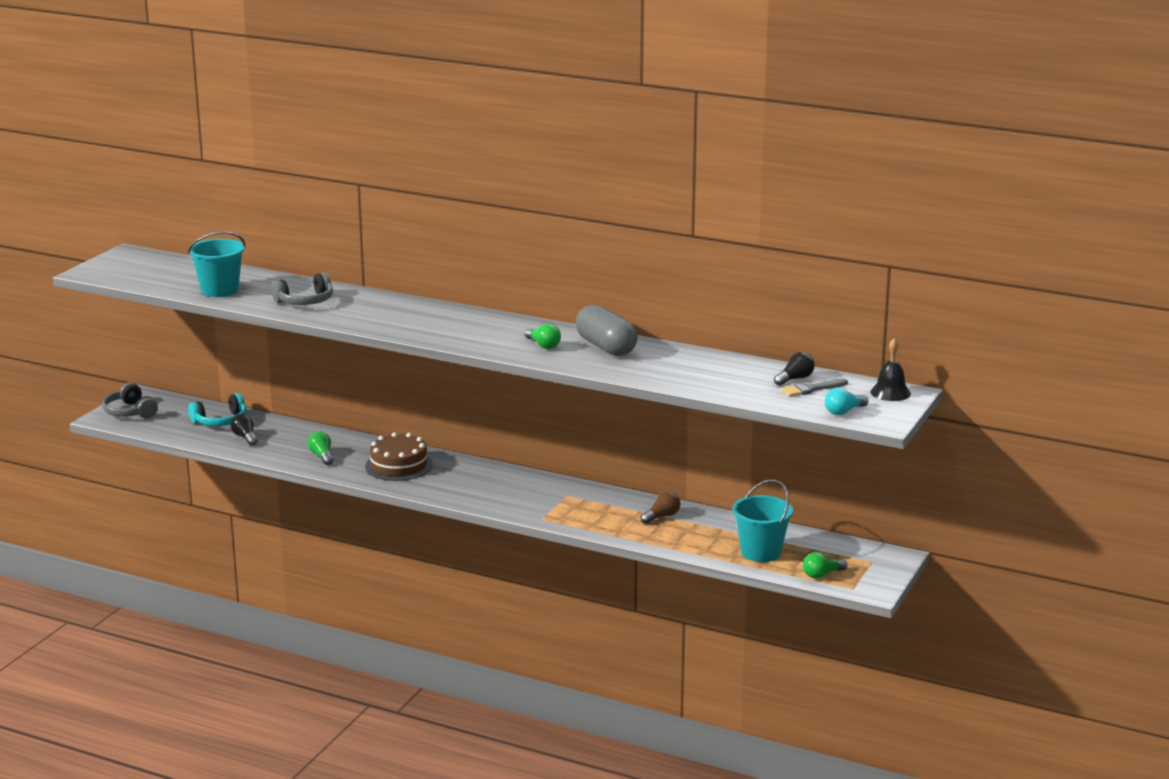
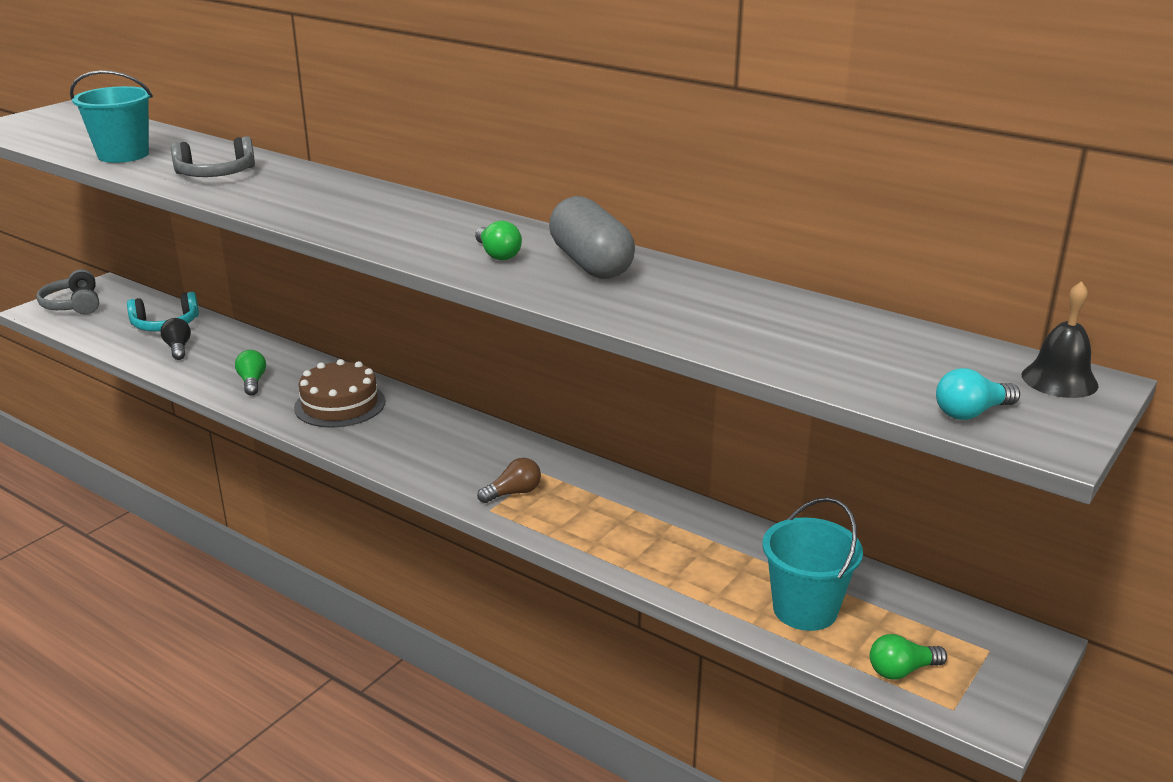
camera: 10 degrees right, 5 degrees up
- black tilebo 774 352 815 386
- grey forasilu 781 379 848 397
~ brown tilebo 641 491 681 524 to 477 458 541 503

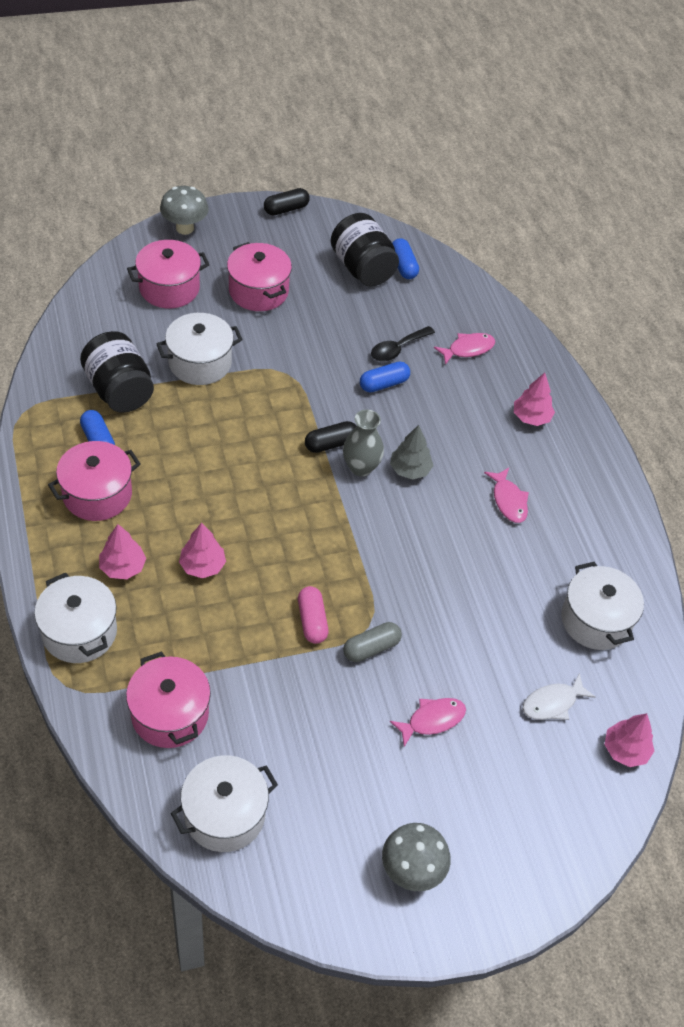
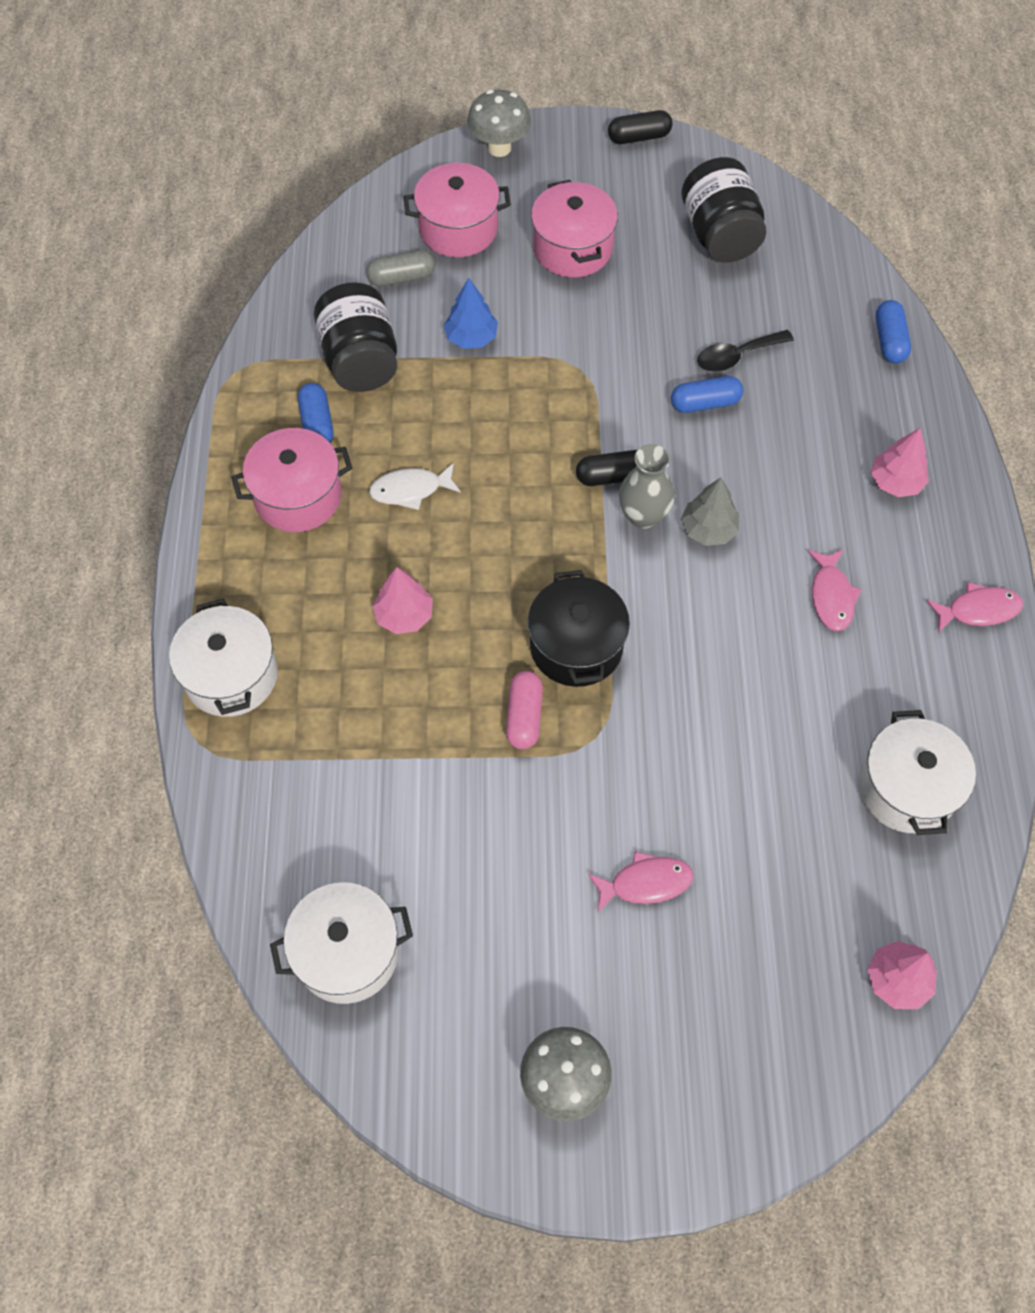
camera: 20 degrees right, 10 degrees up
~ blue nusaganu 392 238 419 279 to 876 300 911 364
~ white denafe 156 313 243 385 to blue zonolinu 444 278 498 349
~ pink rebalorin 434 333 495 365 to 926 582 1023 633
- pink zonolinu 99 524 146 579
~ grey nusaganu 343 622 402 662 to 366 250 435 287
- pink denafe 126 651 211 748
~ white rebalorin 522 673 596 720 to 369 463 461 510
+ black denafe 528 570 630 687

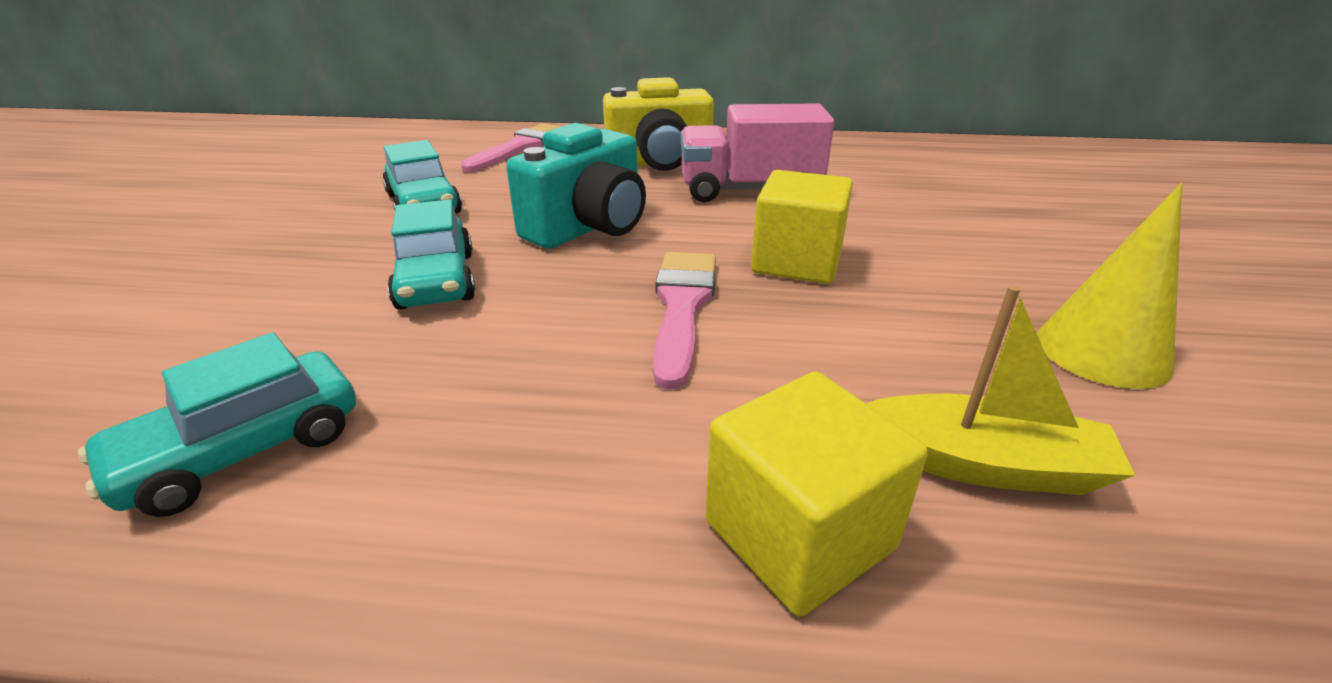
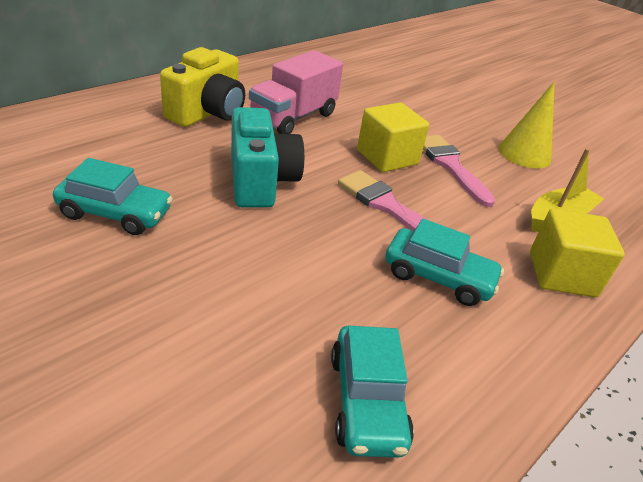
camera: 55 degrees left, 5 degrees up
~ pink forasilu 461 123 562 173 to 423 135 496 207
~ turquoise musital 388 200 475 310 to 385 218 504 306

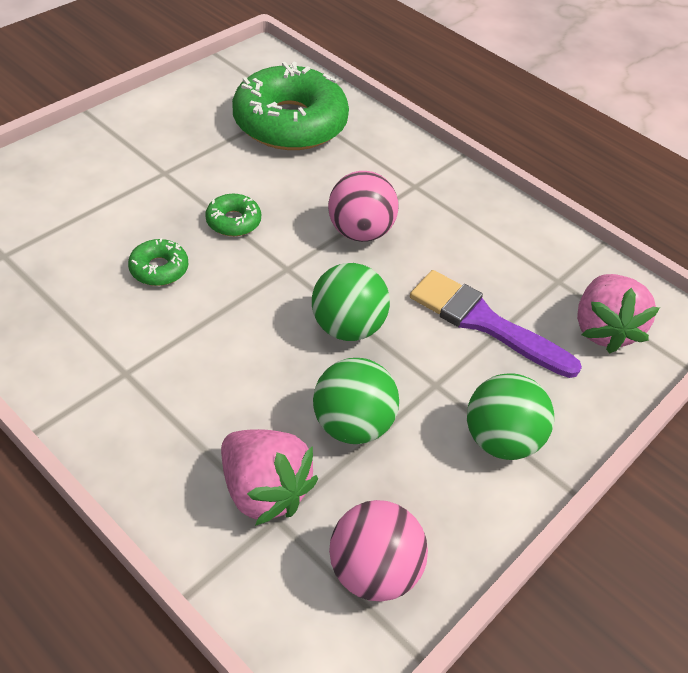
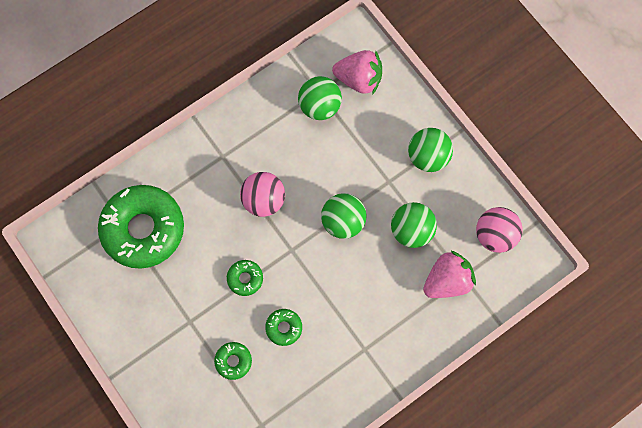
camera: 75 degrees left, 25 degrees up
- purple forasilu 410 270 582 378
+ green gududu 298 76 342 120
+ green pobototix 214 342 252 380

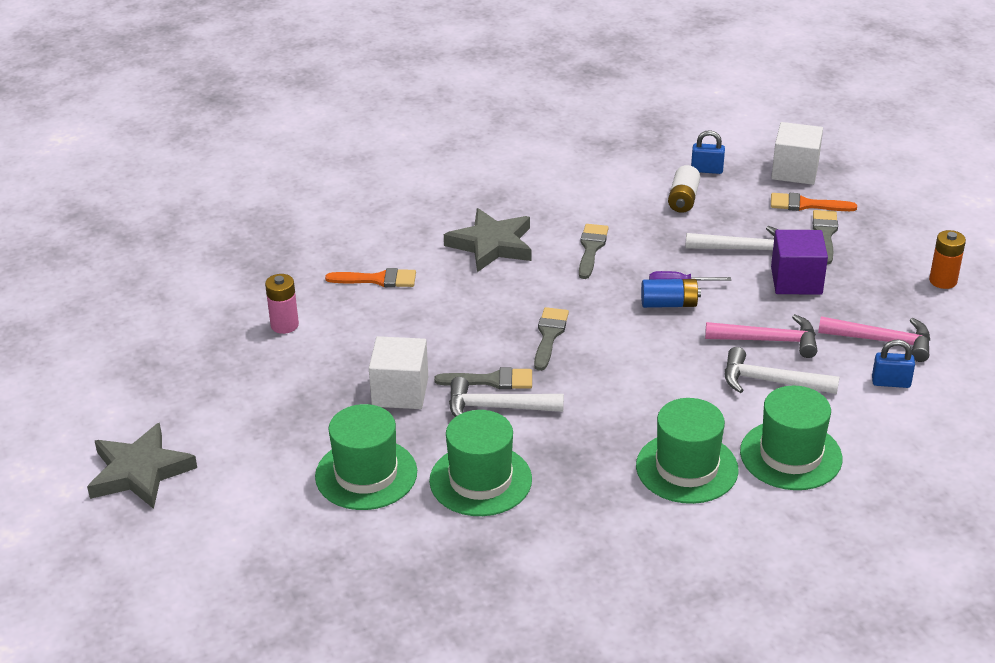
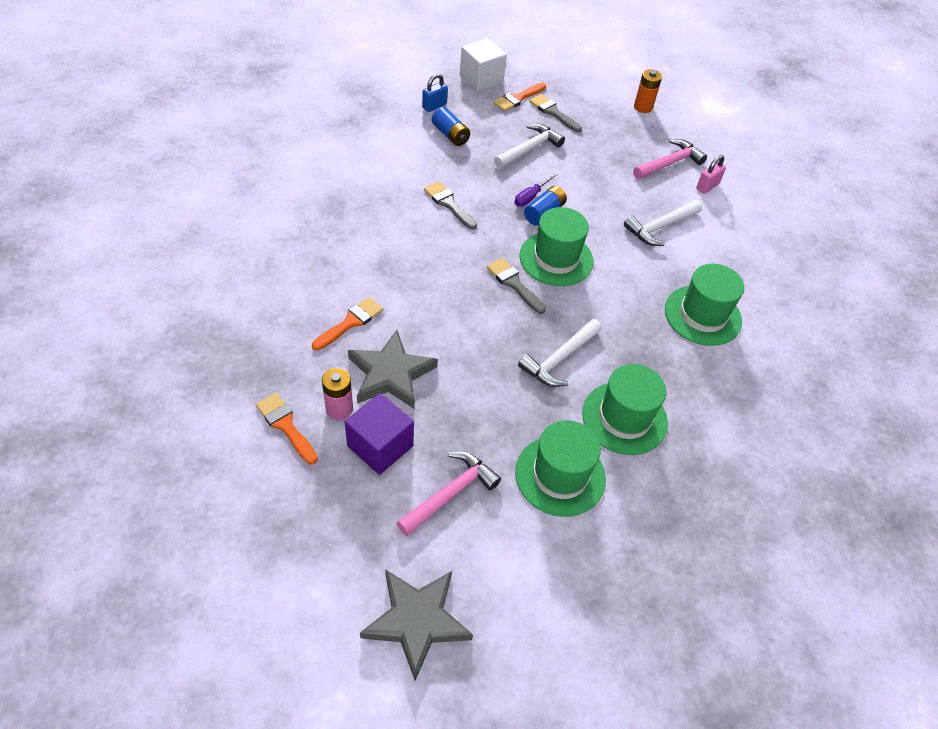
camera: 55 degrees left, 15 degrees up
~ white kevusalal 668 165 700 213 to blue kevusalal 432 107 470 146
~ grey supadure 444 208 532 272 to 348 330 438 409
~ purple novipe 771 230 828 295 to 345 393 414 475
~ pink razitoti 705 314 817 358 to 396 452 501 536
- white novipe 369 336 428 409
~ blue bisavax 872 340 915 388 to pink bisavax 696 155 726 194
- grey forasilu 434 367 532 390
~ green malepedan 740 386 842 490 to 520 207 593 286
+ orange forasilu 256 393 318 465

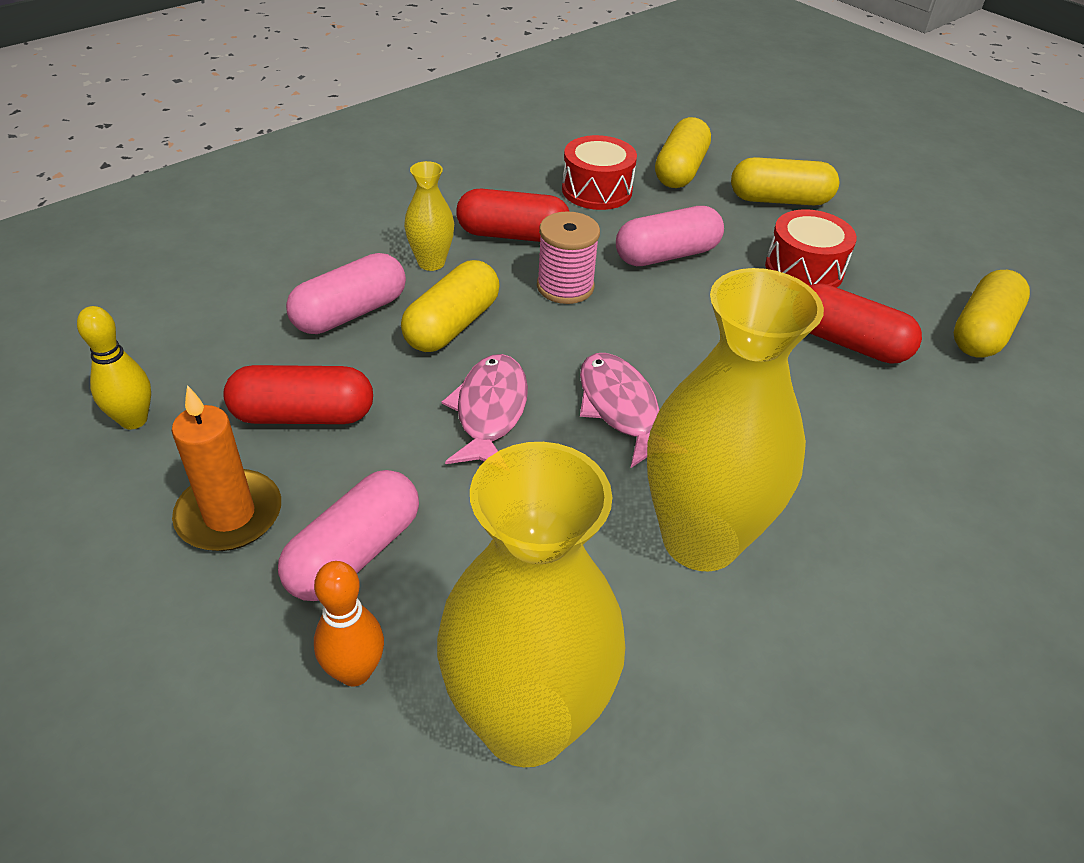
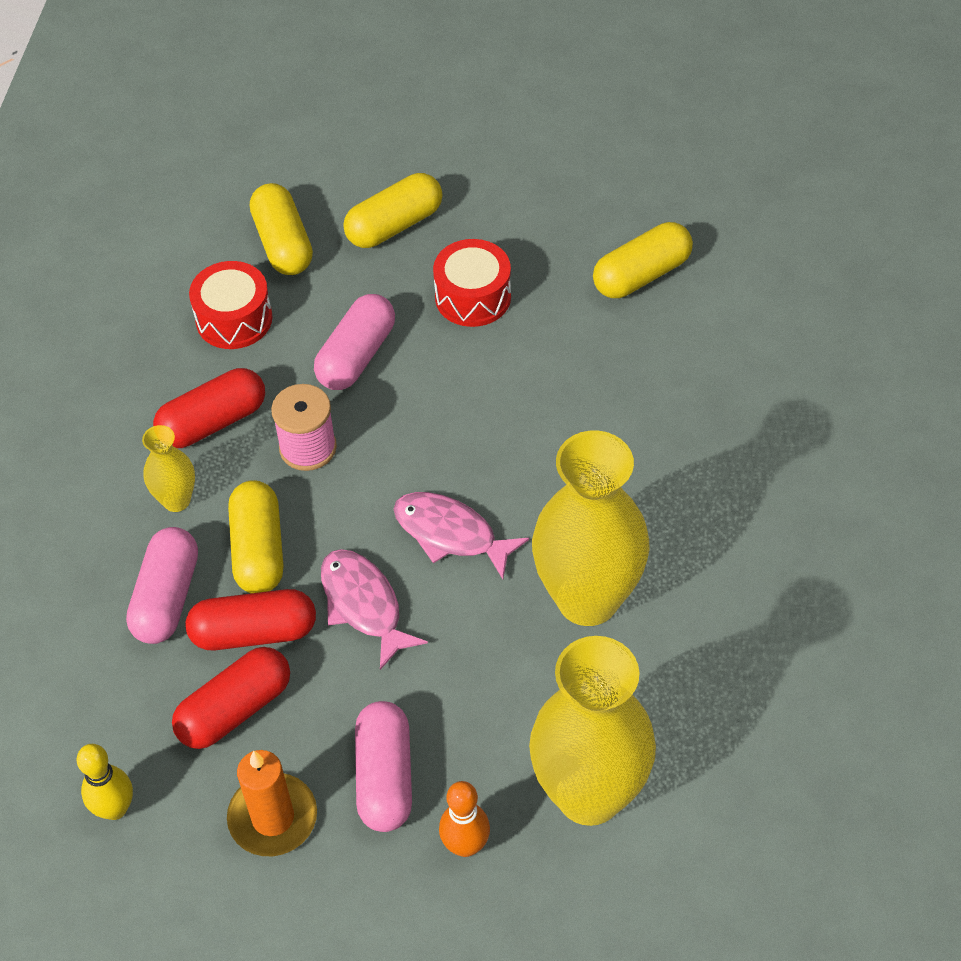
camera: 35 degrees left, 10 degrees up
~ yellow nusaganu 954 270 1030 358 = 593 222 693 298 60 degrees clockwise
~ red nusaganu 809 283 922 364 to 186 589 316 650

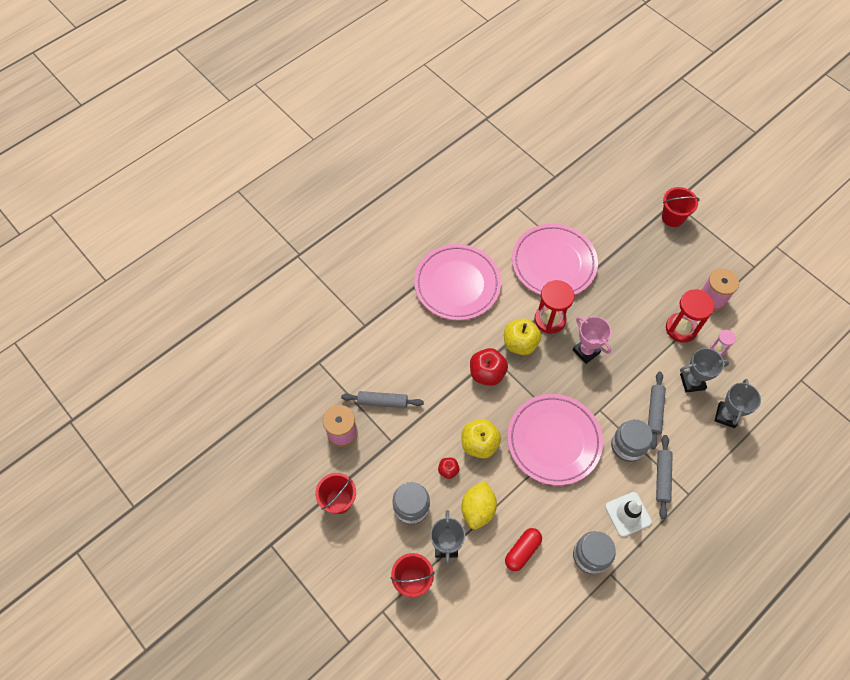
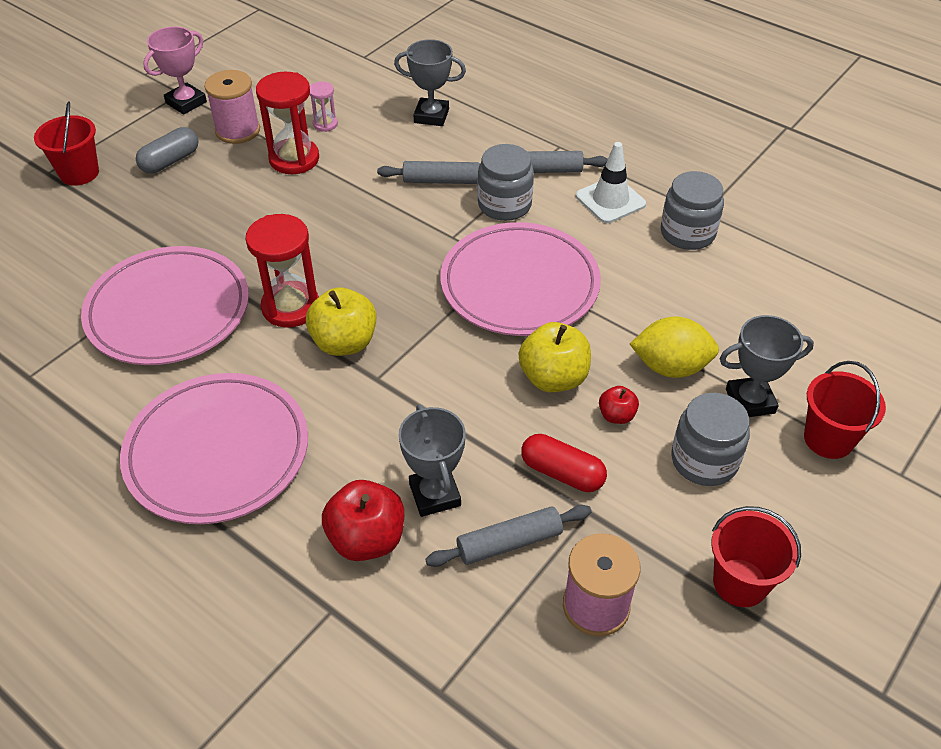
camera: 100 degrees left, 15 degrees down
~ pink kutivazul 573 316 611 364 to 143 27 207 115
~ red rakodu 470 348 508 386 to 322 480 404 561
~ grey kutivazul 680 348 729 393 to 399 405 466 517
~ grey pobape 341 391 424 408 = 425 505 592 567 75 degrees clockwise
~ red nusaganu 505 528 542 571 to 521 434 607 492
+ grey nusaganu 136 127 199 173

